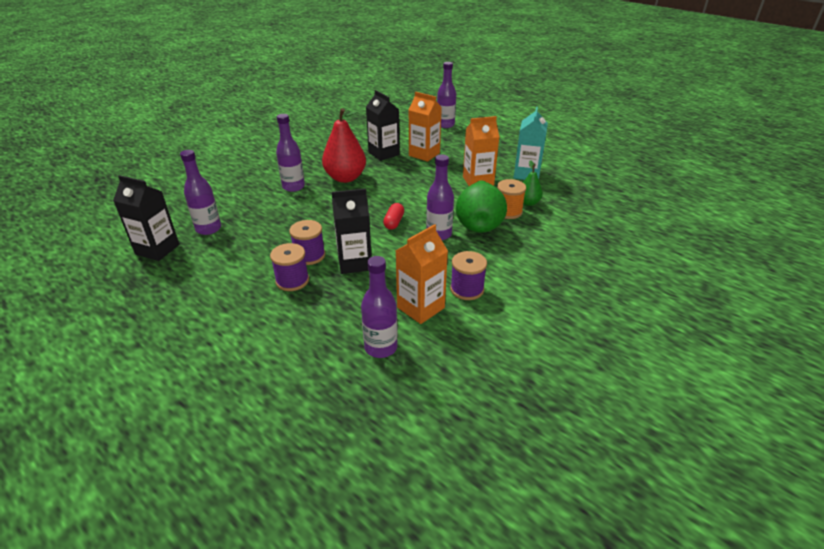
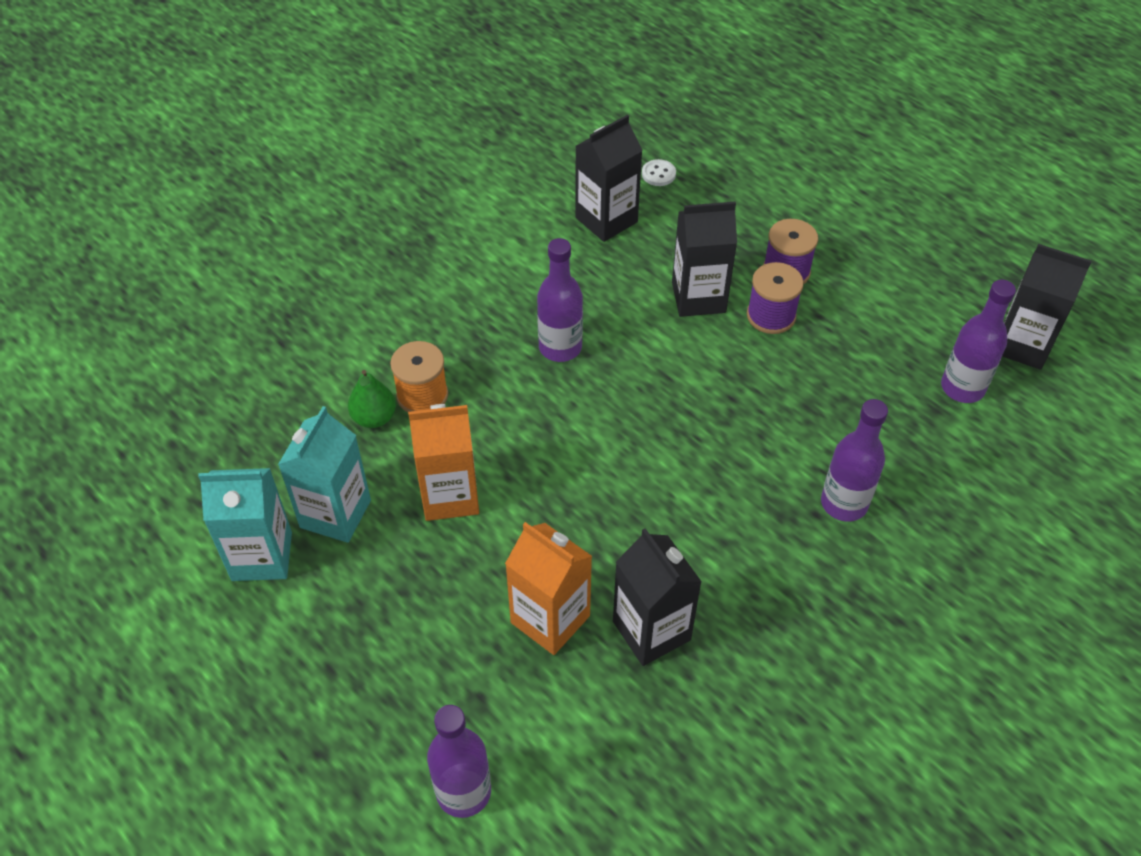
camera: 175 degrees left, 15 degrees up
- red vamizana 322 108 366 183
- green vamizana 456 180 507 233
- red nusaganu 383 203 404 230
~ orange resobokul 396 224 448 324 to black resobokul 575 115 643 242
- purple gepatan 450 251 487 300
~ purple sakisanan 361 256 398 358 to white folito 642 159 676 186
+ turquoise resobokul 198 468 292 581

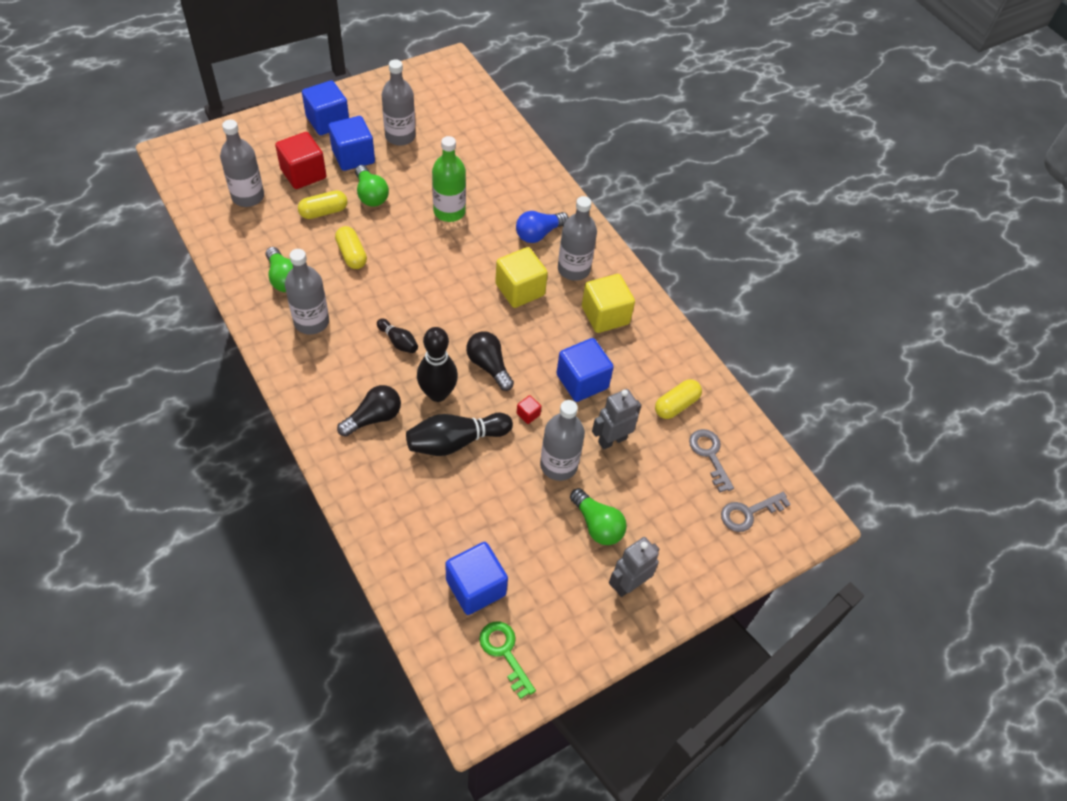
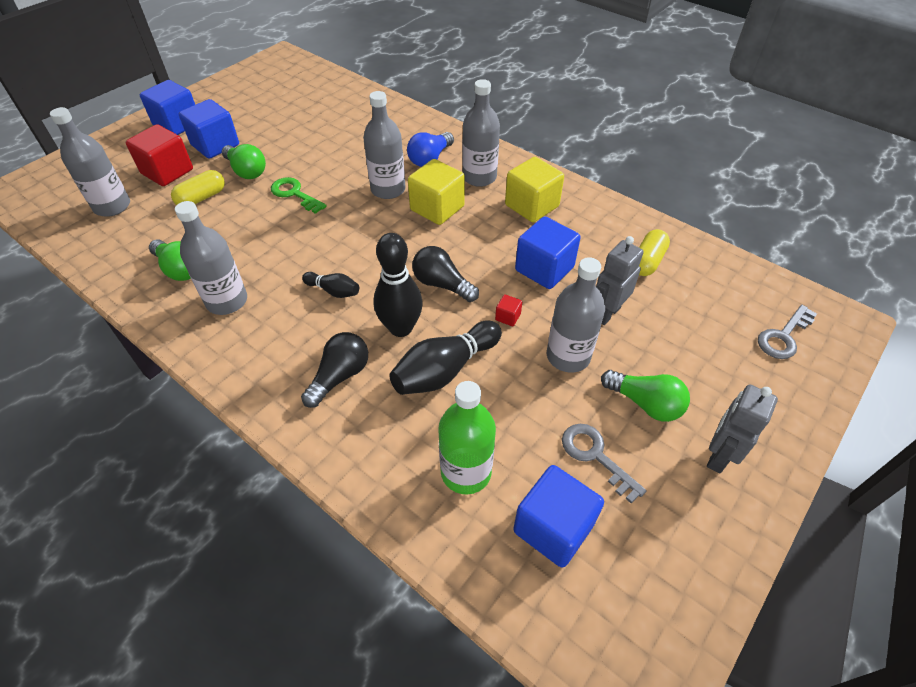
camera: 15 degrees left, 5 degrees down
~ grey sakisanan 382 59 416 146 to 363 91 406 199
~ green sakisanan 432 136 466 222 to 438 381 496 494
- yellow nusaganu 335 226 367 269
~ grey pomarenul 689 429 734 493 to 562 424 647 503
~ green pomarenul 479 621 536 699 to 271 177 327 214

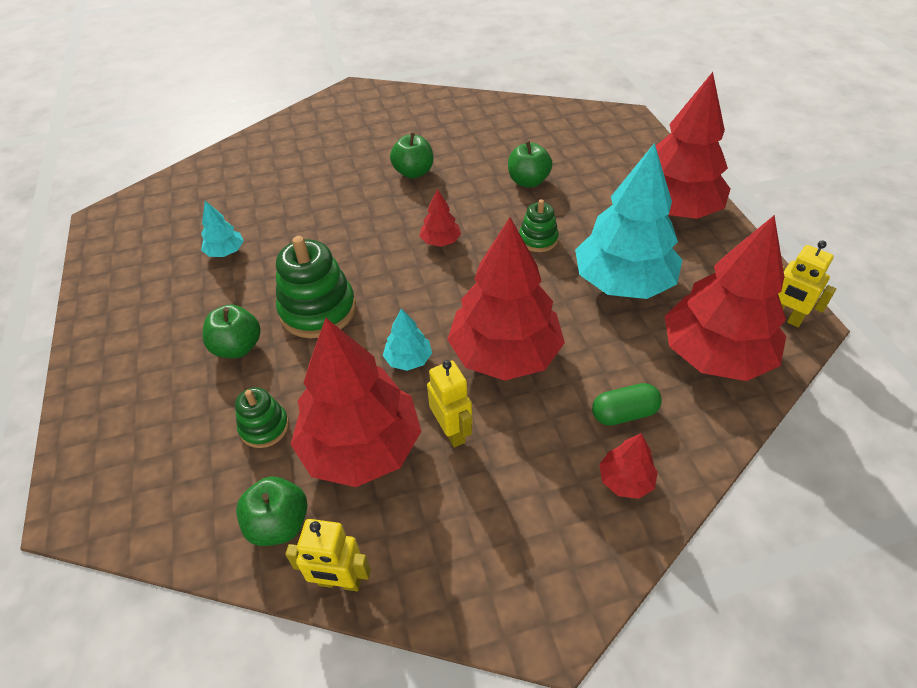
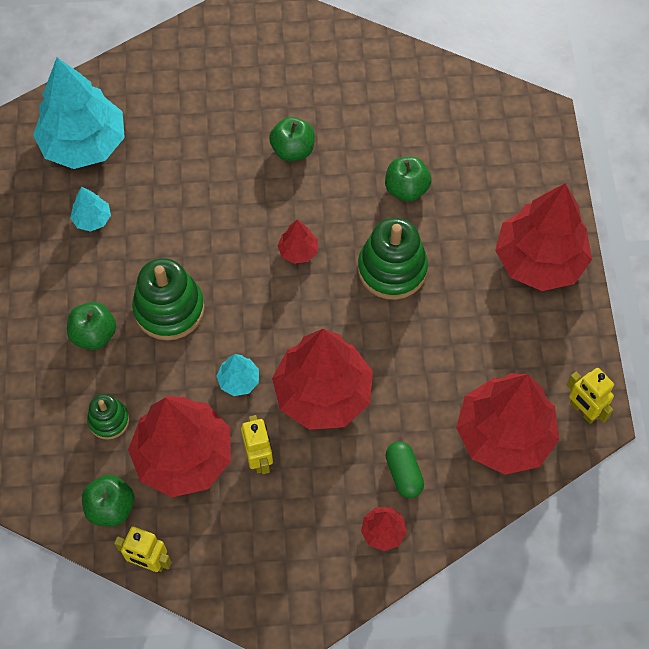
camera: 10 degrees right, 15 degrees up
~ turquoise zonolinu 575 143 682 299 to 33 57 125 169
~ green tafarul 519 199 559 252 = 358 218 428 300 x1.79
~ green nusaganu 592 383 662 426 = 385 441 424 498 75 degrees clockwise

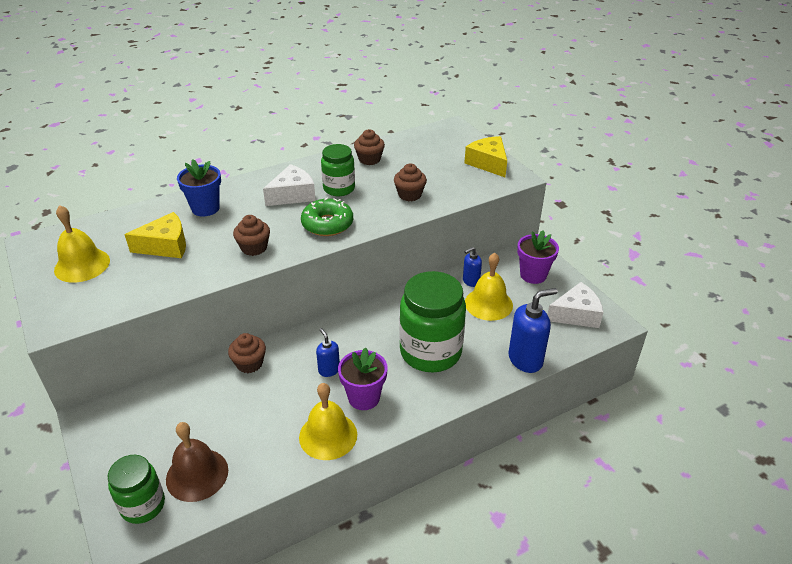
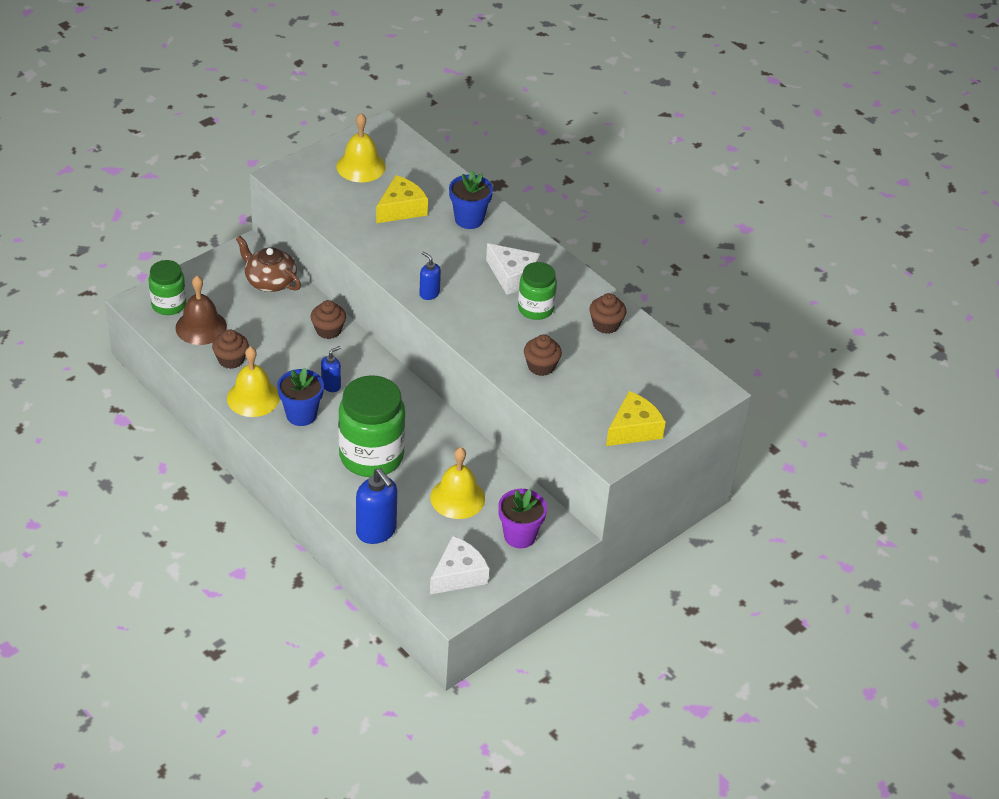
camera: 75 degrees right, 5 degrees up
- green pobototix 301 198 353 236
~ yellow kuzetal 124 212 186 258 = 376 175 428 223 105 degrees counterclockwise
~ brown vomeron 233 215 270 256 to 212 329 249 369
~ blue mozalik 463 247 482 287 to 419 251 441 300
~ white kuzetal 547 282 604 328 = 430 536 489 595 105 degrees counterclockwise
~ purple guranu 338 348 388 410 to blue guranu 277 368 324 426
+ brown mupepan 236 236 301 292

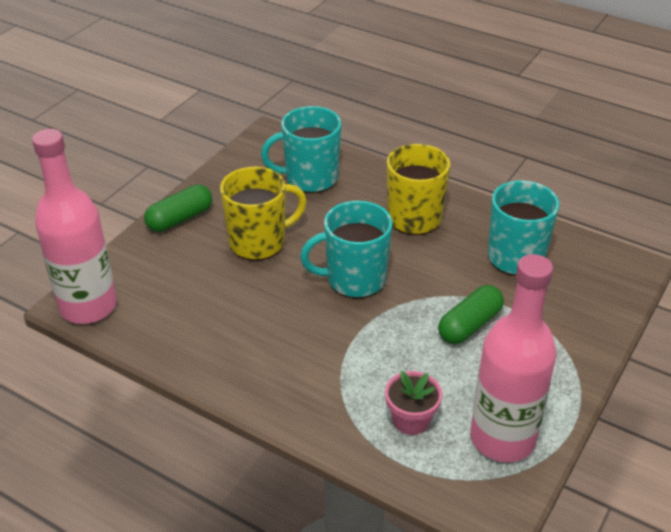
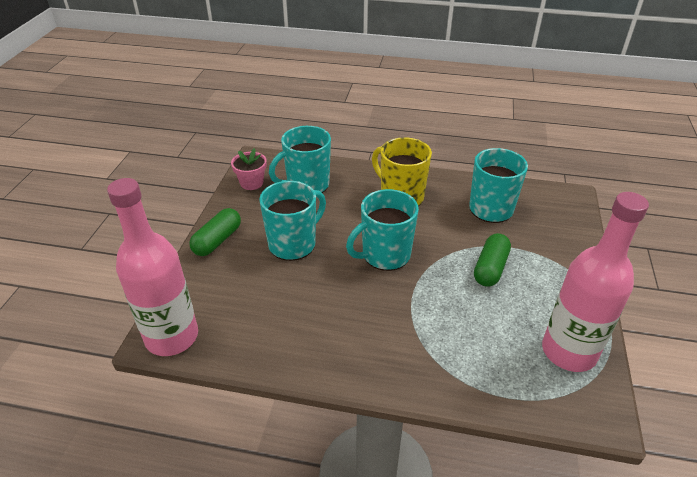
camera: 20 degrees left, 0 degrees up
~ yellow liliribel 220 167 307 261 to turquoise liliribel 259 181 326 261
~ pink guranu 385 371 442 435 to 231 148 267 190

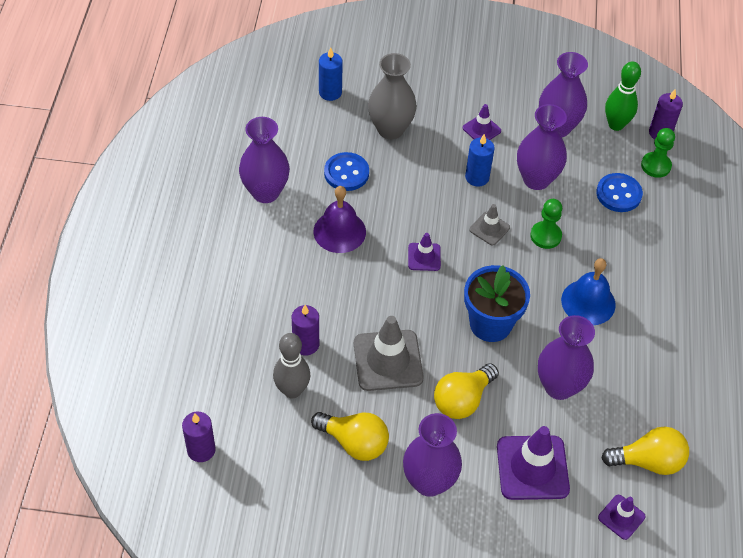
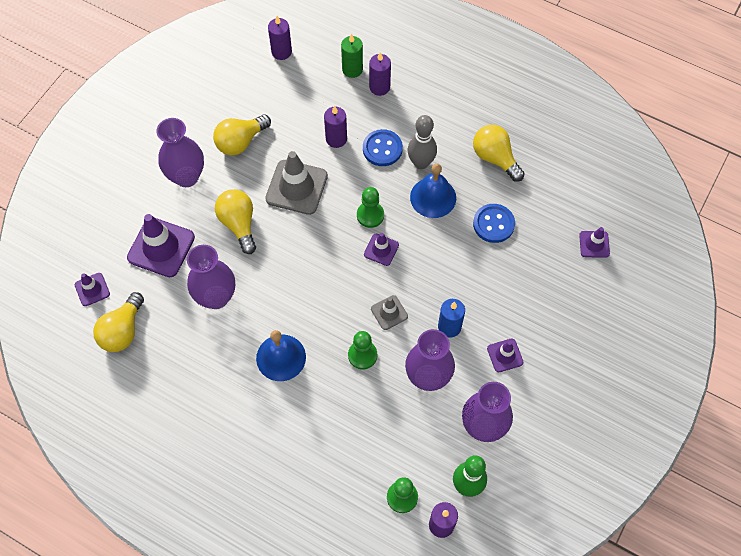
camera: 115 degrees right, 10 degrees up
~ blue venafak 319 47 343 101 to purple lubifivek 579 227 610 258
- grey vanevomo 368 53 417 139
~ purple vanevomo 239 117 290 203 to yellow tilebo 473 125 525 182
~ blue folito 596 173 643 212 to 363 129 403 166
~ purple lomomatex 313 186 366 253 to blue lomomatex 410 164 456 218
- blue guranu 464 265 530 342
~ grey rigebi 273 333 310 399 to 408 115 437 169
+ green venafak 341 34 363 78
+ purple venafak 369 52 391 96
+ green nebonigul 357 187 384 228

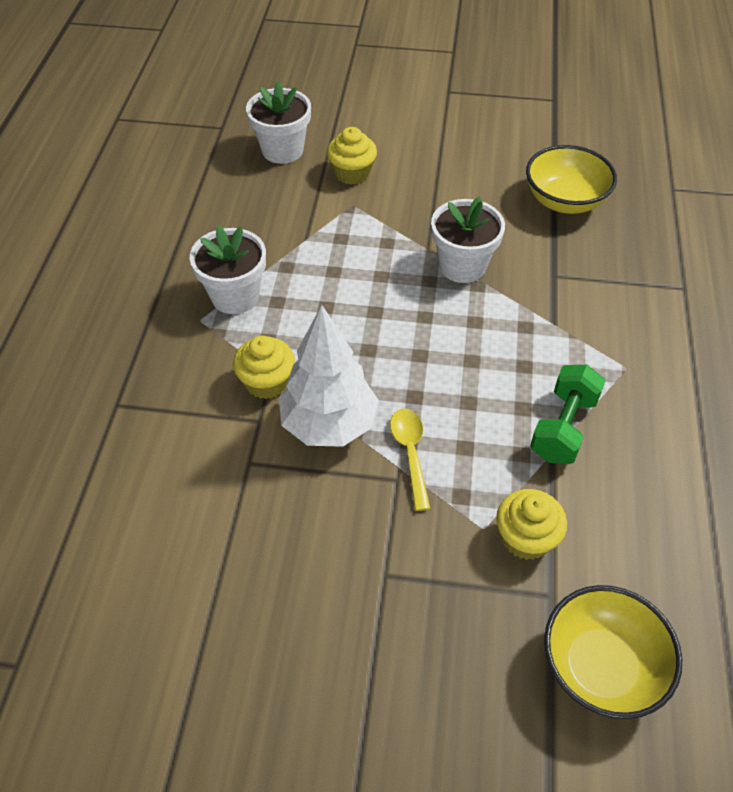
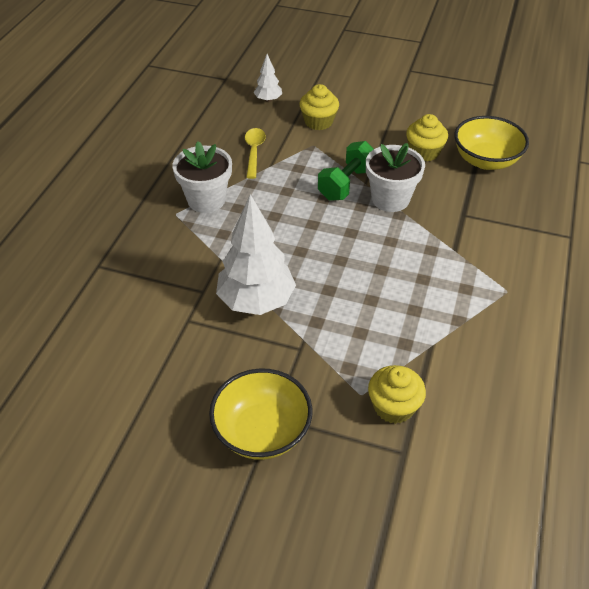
camera: 10 degrees right, 5 degrees down
~ white guranu 246 81 311 164 to white zonolinu 254 54 282 102
~ yellow vomeron 233 336 295 399 to 406 114 448 162
~ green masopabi 530 365 605 464 to 318 141 374 201
~ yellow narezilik 390 409 431 511 to 245 128 266 179
~ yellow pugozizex 544 585 682 719 to 209 368 312 460

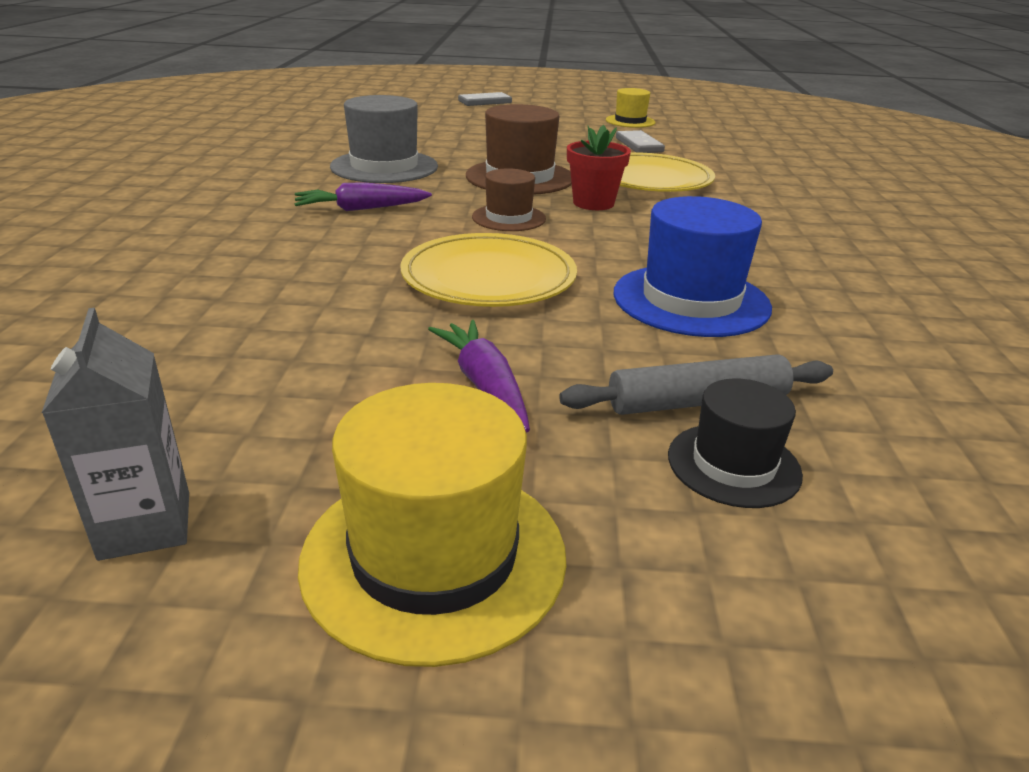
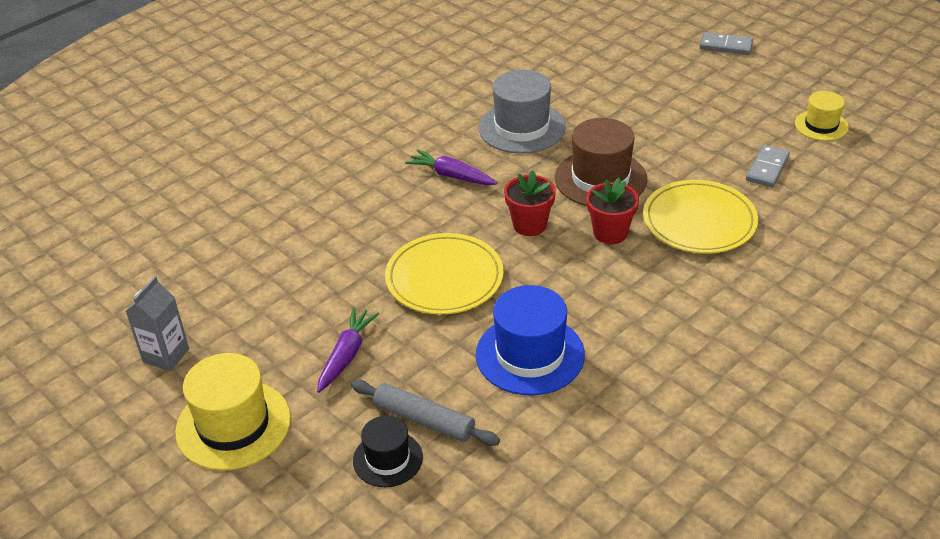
camera: 45 degrees right, 10 degrees up
~ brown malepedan 472 168 546 231 to red guranu 504 170 556 236

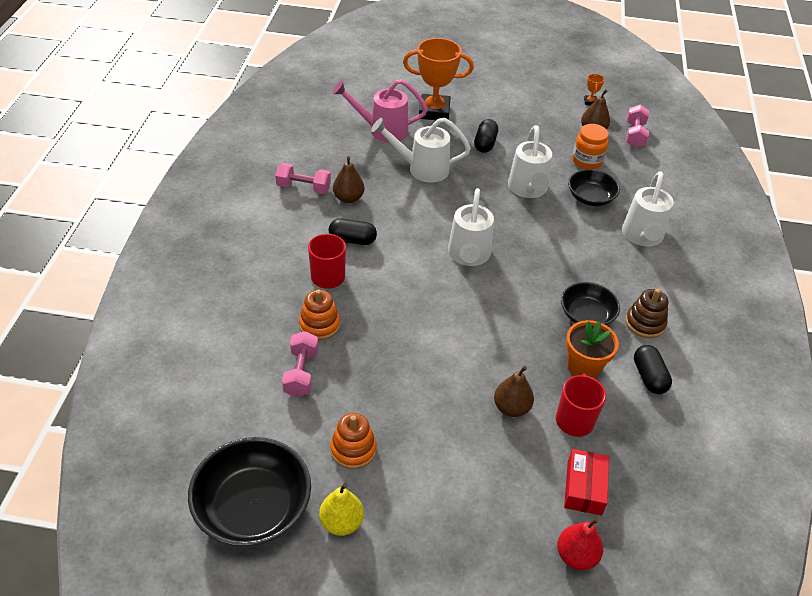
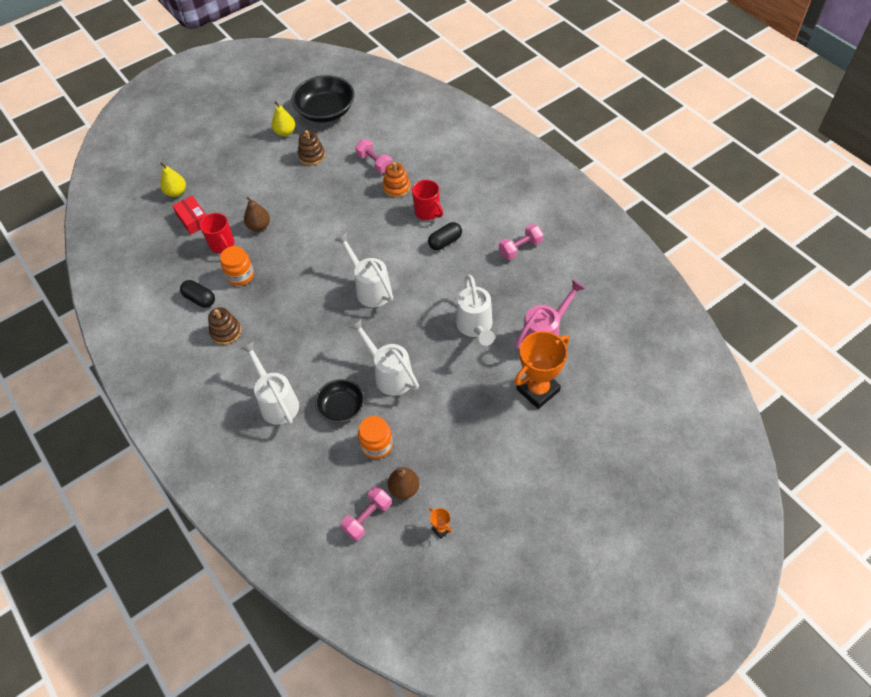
camera: 140 degrees right, 10 degrees up
~ pink masopabi 626 105 649 148 = 340 486 392 541 75 degrees clockwise
~ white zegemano 371 118 471 183 = 456 275 495 346 120 degrees clockwise
- black nusaganu 474 119 498 153
- brown vamizana 333 156 364 203
- black pugozizex 561 282 620 325
~ orange guranu 566 320 619 379 to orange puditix 220 246 254 286
~ orange tafarul 330 413 377 469 to brown tafarul 298 130 325 165
~ red vamizana 557 518 603 570 to yellow vamizana 160 162 186 197

